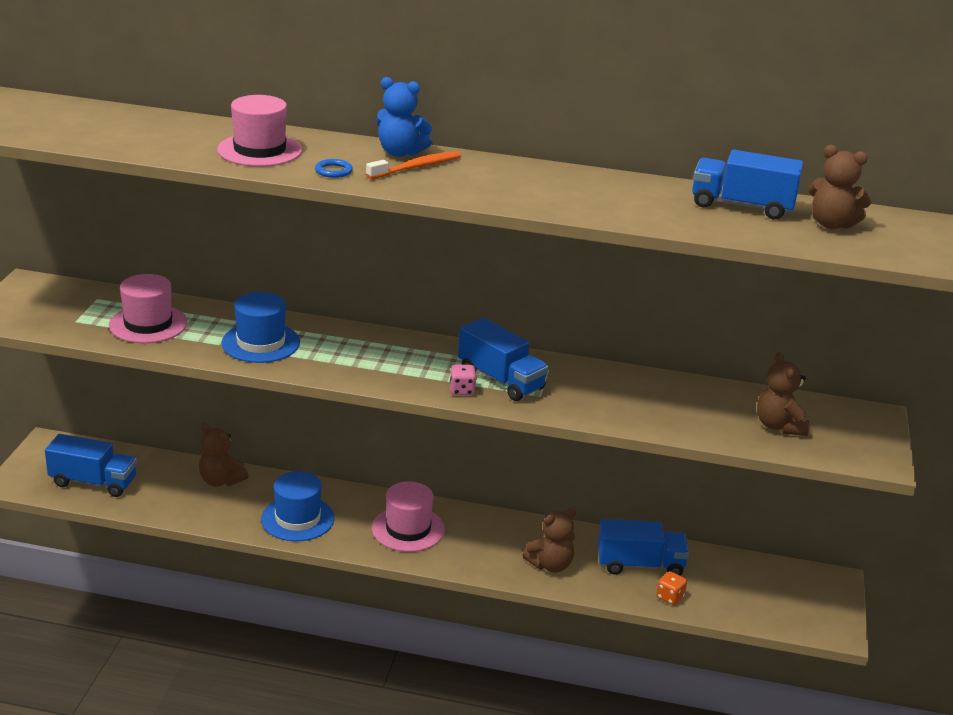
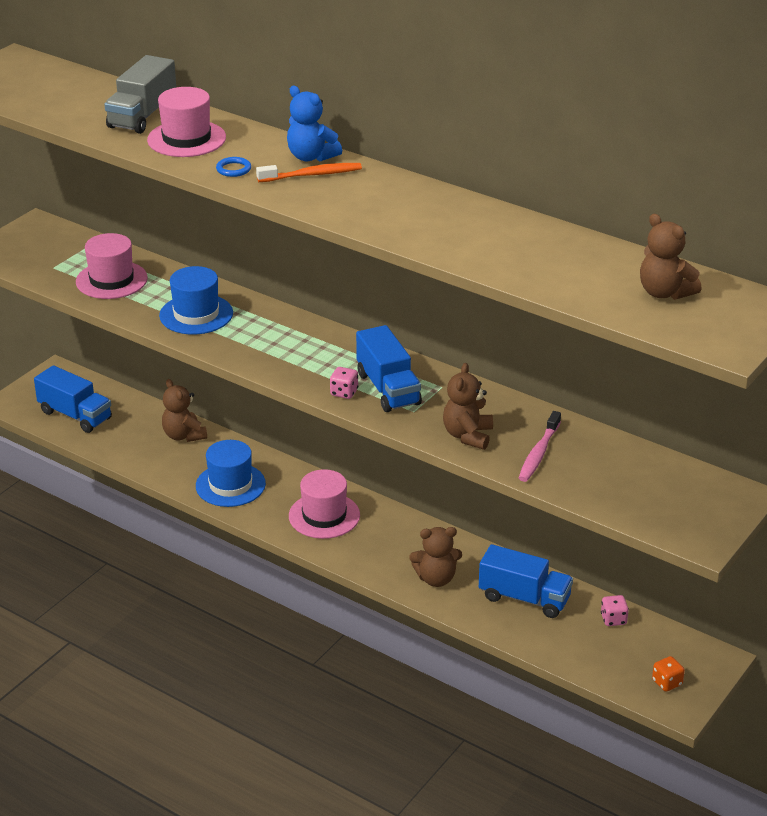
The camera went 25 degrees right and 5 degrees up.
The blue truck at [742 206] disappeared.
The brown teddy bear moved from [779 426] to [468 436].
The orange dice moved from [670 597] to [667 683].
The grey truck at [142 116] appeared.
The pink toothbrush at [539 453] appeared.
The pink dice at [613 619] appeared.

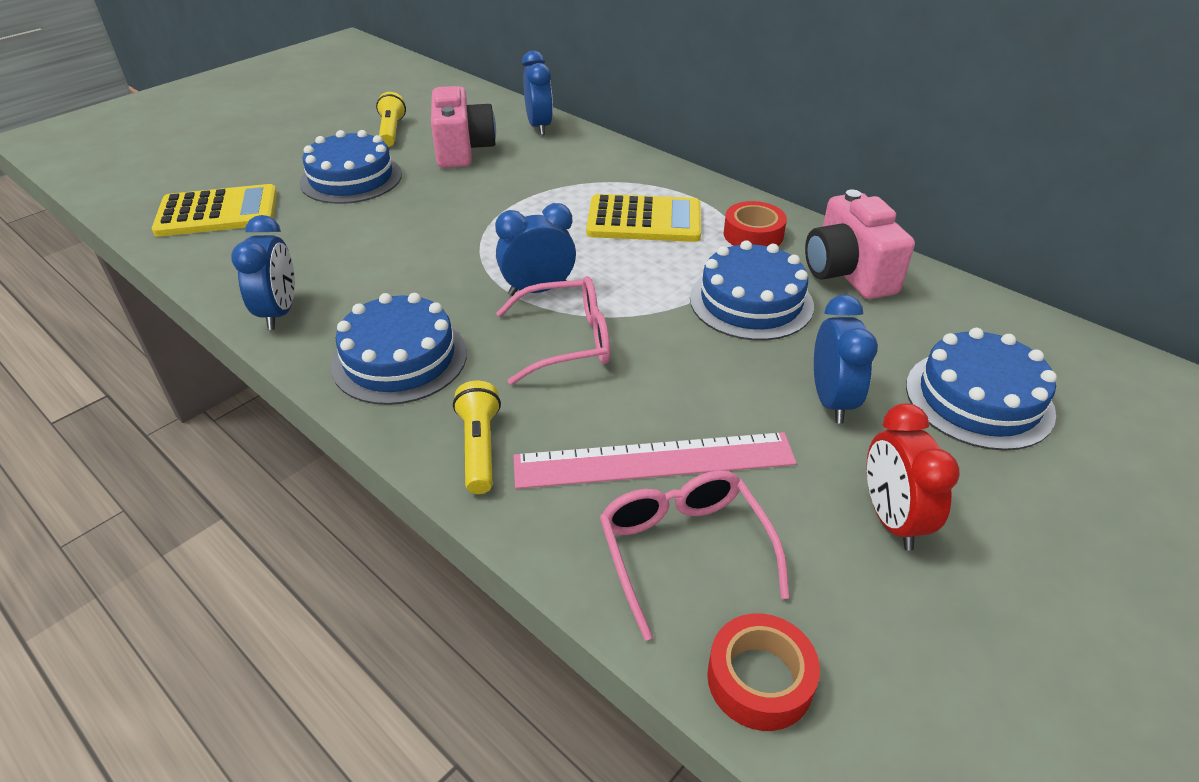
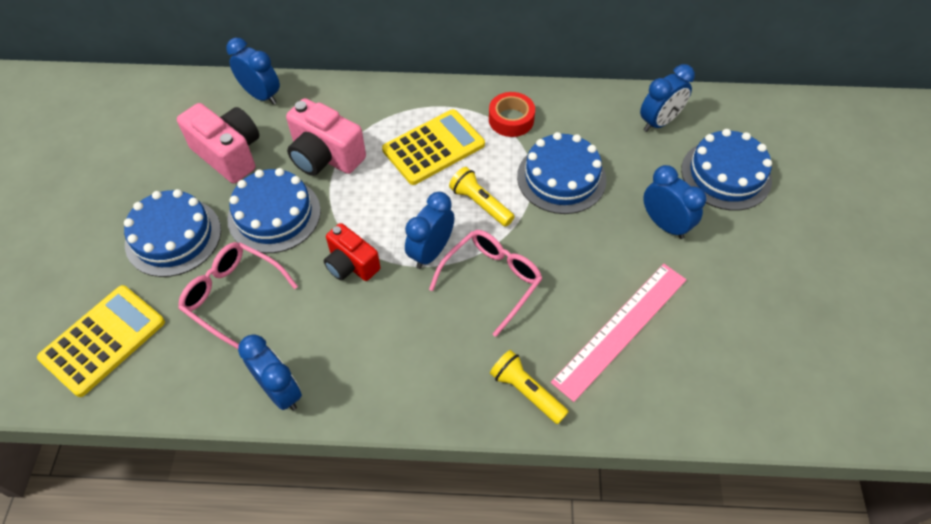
The camera went 40 degrees left and 15 degrees up.
The yellow flashlight moved from [391 131] to [480 204].
The pink camera moved from [847 273] to [325 157].
The blue cake moved from [399 358] to [274 215].
The red clock at [891 519] disappeared.
The pink glasses moved from [684 550] to [233 296].
The red tape at [759 679] disappeared.
The blue clock at [659 122] appeared.
The red camera at [351 265] appeared.

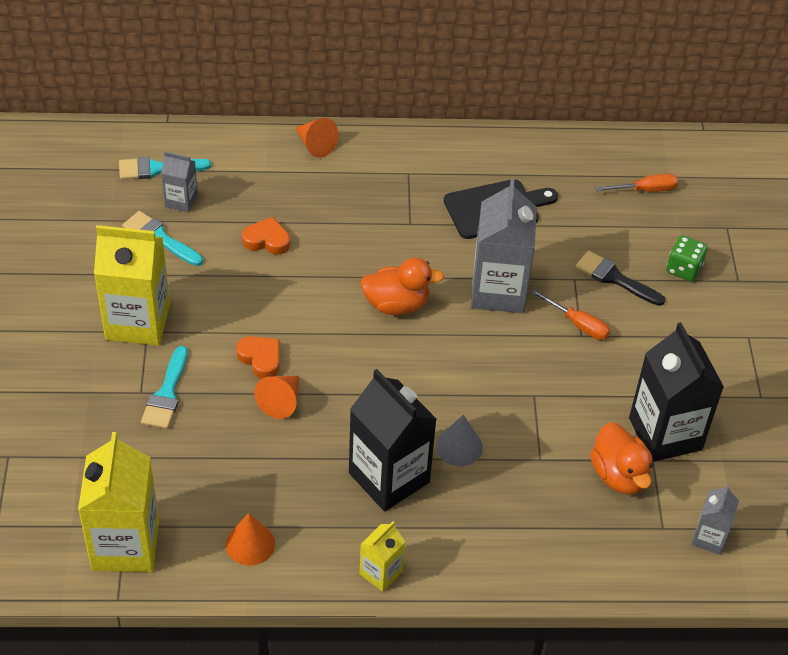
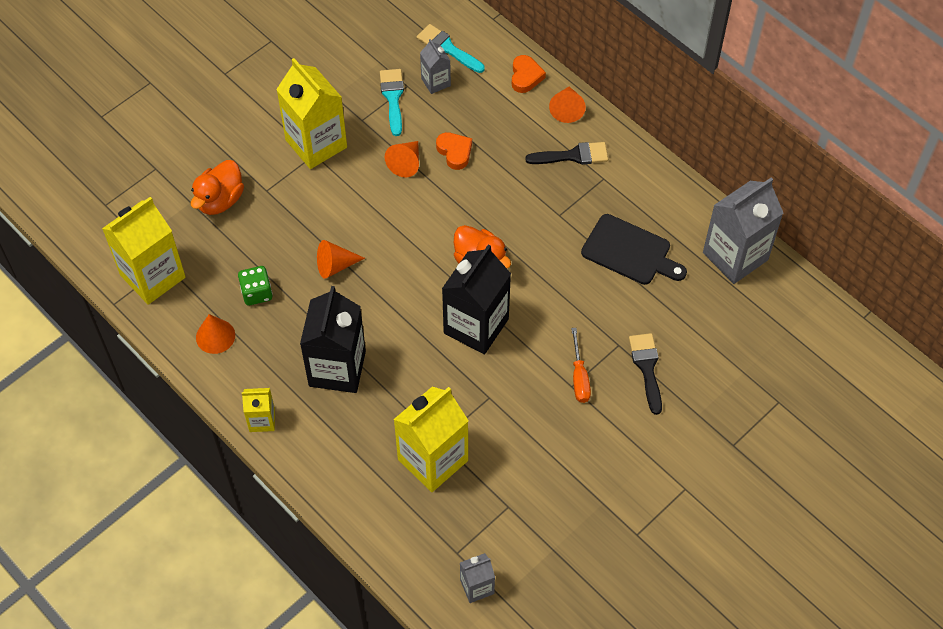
The camera went 50 degrees right and 10 degrees up.
The orange screwdriver at [645 190] disappeared.
The grey carton moved from [498 291] to [735 256].
The green dice moved from [683 269] to [256 293].
The black carton moved from [665 434] to [476 326].
The orange heart moved from [260 359] to [525 76].
The turquoise brush at [166 394] disappeared.
The grey cone at [459 446] disappeared.
The orange duck moved from [619 475] to [220 200].
The orange cone at [406 163] appeared.
The black brush at [573 156] appeared.
The yellow carton at [433 460] appeared.

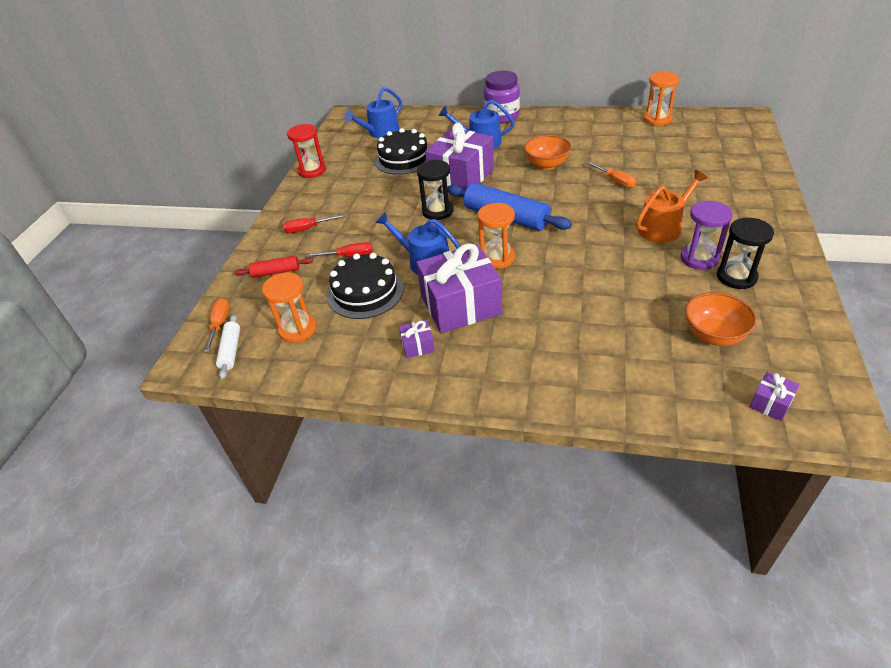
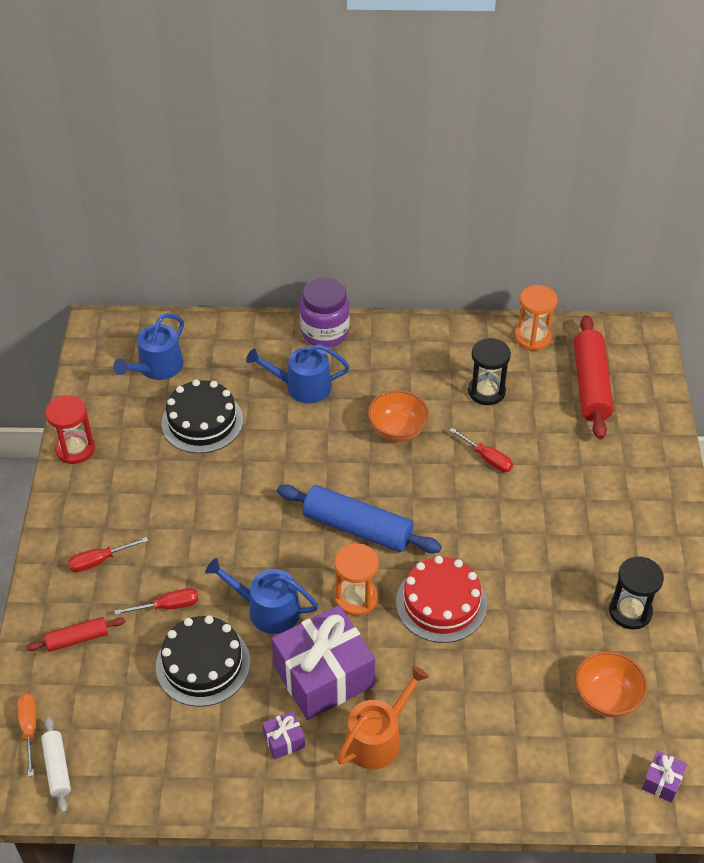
The camera went 15 degrees left and 5 degrees up.
The purple gift at [461 176] disappeared.
The black hourglass moved from [438 211] to [486 391].
The orange screwdriver at [616 181] became the red screwdriver at [487 458].
The orange watering can moved from [663 227] to [378 738].
The purple hourglass at [699 258] disappeared.
The orange hourglass at [297 329] disappeared.
The red rolling pin at [590 385] appeared.
The red cake at [441 603] appeared.

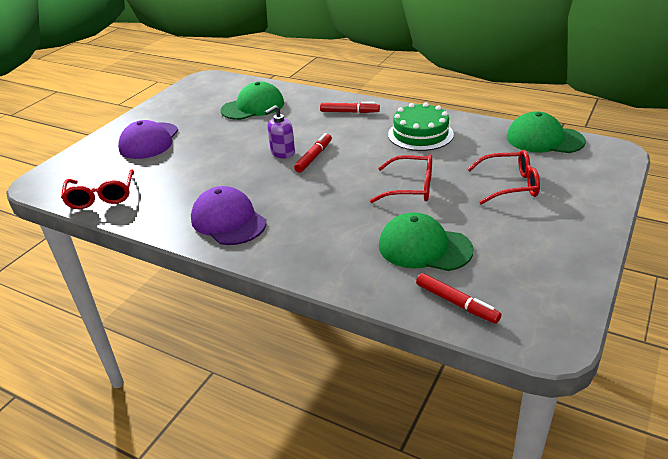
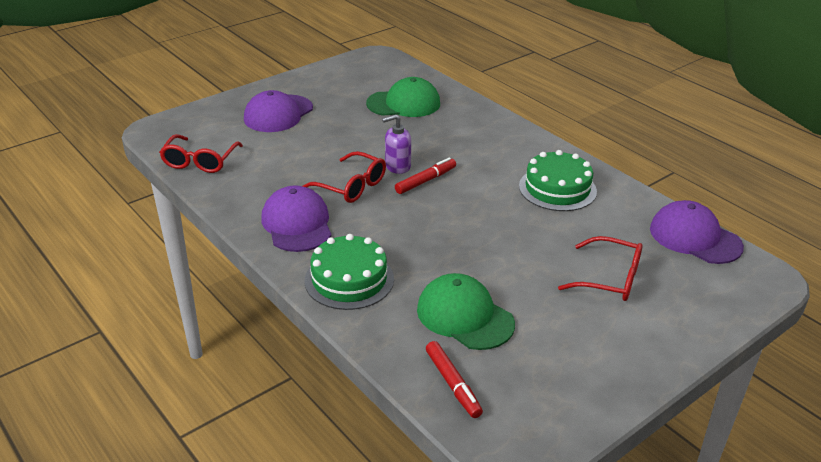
The camera went 20 degrees right and 0 degrees up.
The red marker at [349 112] disappeared.
The green cap at [544 139] became the purple cap at [695 237].
The red glasses moved from [411 188] to [352 186].
The green cake at [349 279] appeared.

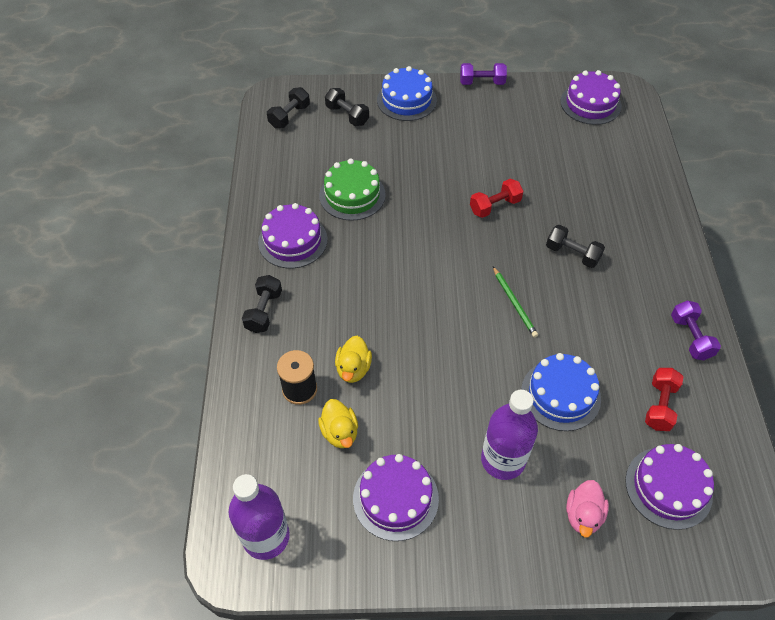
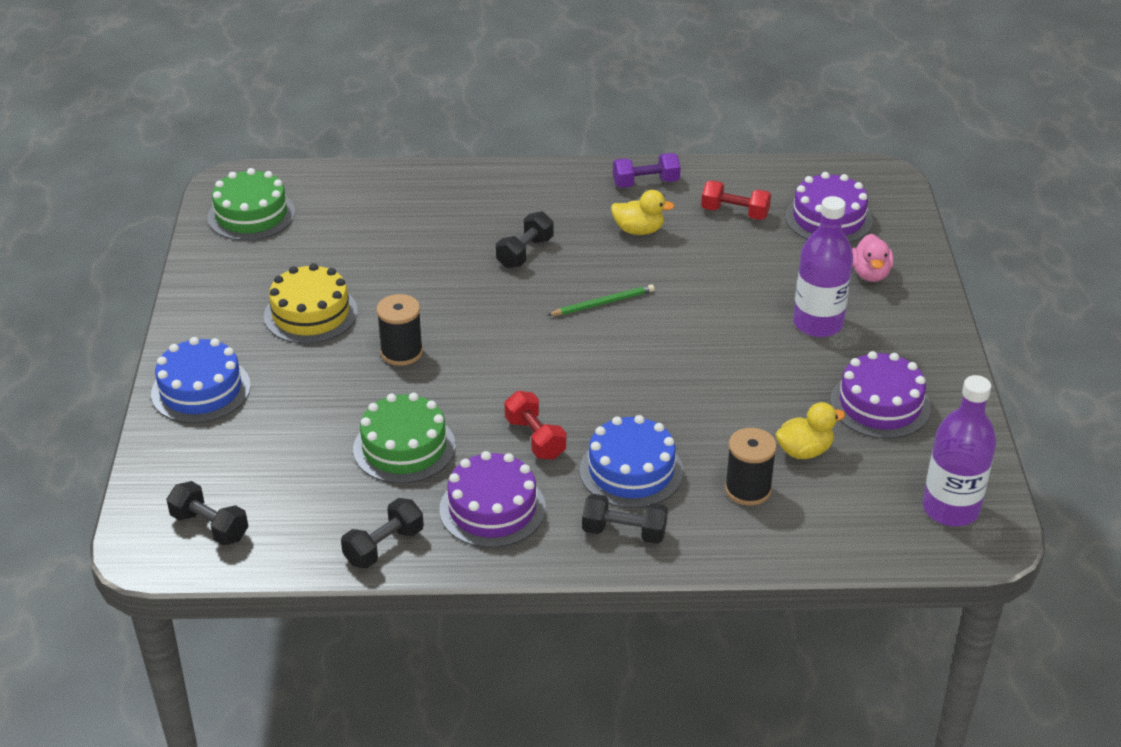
The camera went 90 degrees left and 15 degrees down.
The purple dumbbell at [482 82] disappeared.
The purple cake at [590 104] became the green cake at [251 215].
The black dumbbell moved from [347 115] to [384 546].
The red dumbbell moved from [495 206] to [535 438].
The yellow duck moved from [353 369] to [638 230].
The blue cake moved from [560 395] to [631 471].
The pink duck at [583 515] turned 75 degrees clockwise.
The yellow cake at [310 313] appeared.
The black spool at [401 352] appeared.

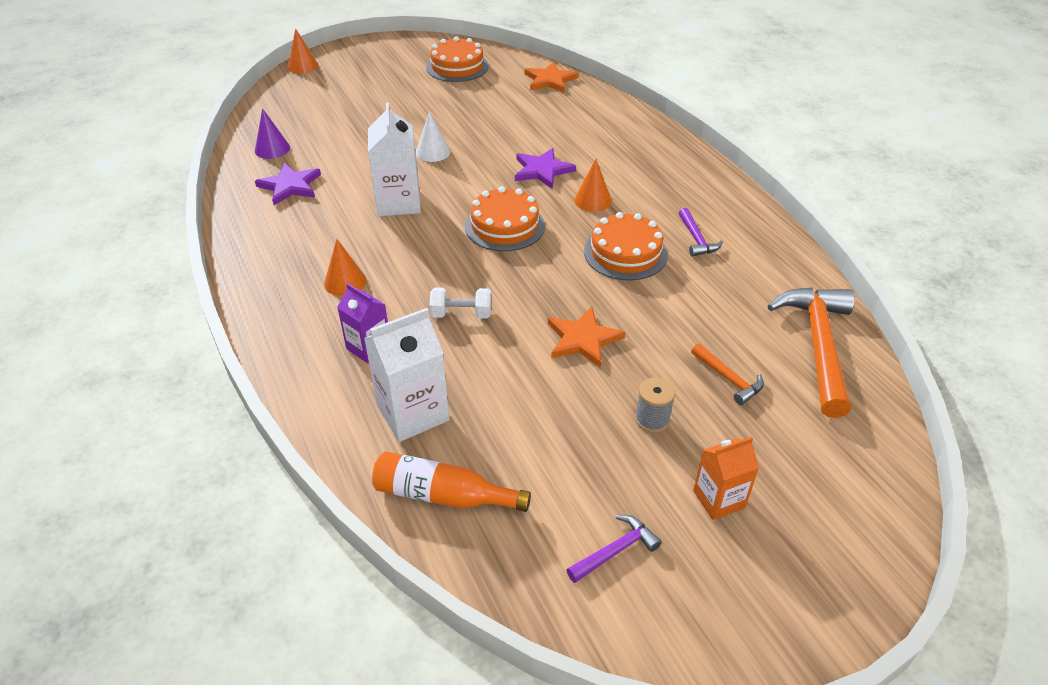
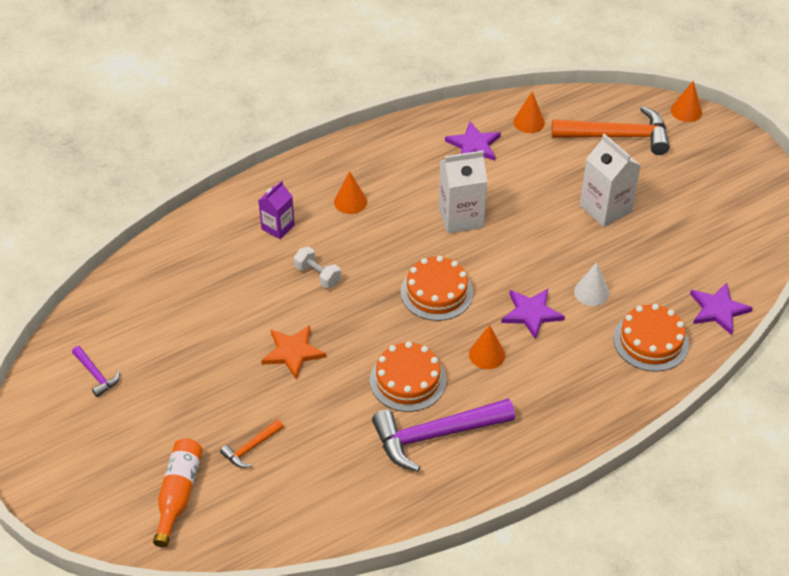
The camera went 85 degrees right and 5 degrees up.
The orange cake moved from [457 67] to [651 341].
The orange star at [550 80] became the purple star at [718 310].
The purple cone at [272 149] became the orange cone at [529 122].
The white cone moved from [432 152] to [591 292].
The purple hammer at [696 239] changed to 2.10 times the size.
The orange hammer moved from [818 346] to [617 136].
The white dumbbell at [461 314] turned 45 degrees counterclockwise.
The white carton moved from [413 413] to [605 208].
The grey spool at [652 419] disappeared.
The orange carton at [719 499] disappeared.
The orange bottle moved from [443 495] to [178 494].

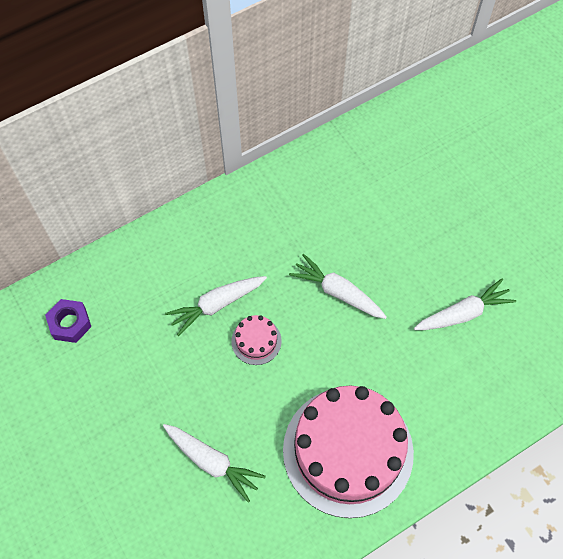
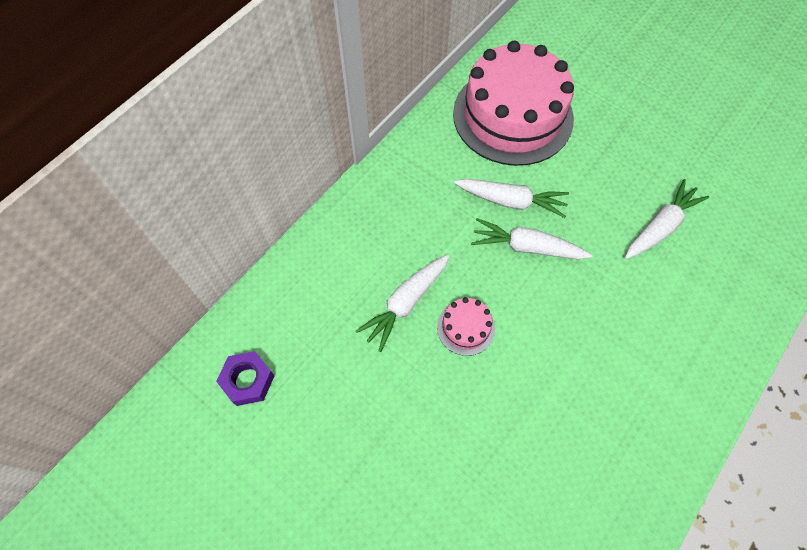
The camera went 20 degrees left and 0 degrees up.
The pink cake moved from [348 451] to [512 116].
The white carrot moved from [212 462] to [511 201].

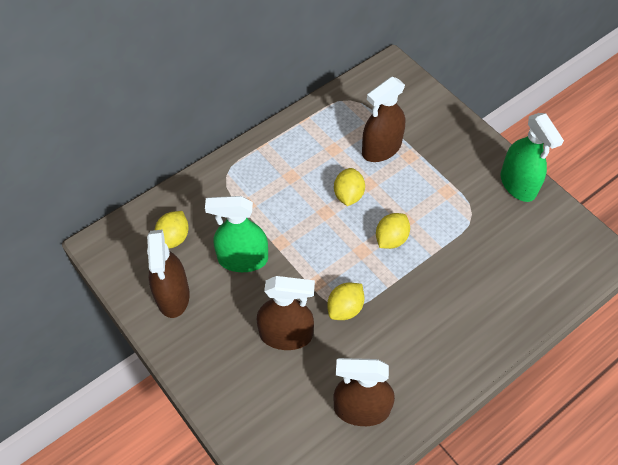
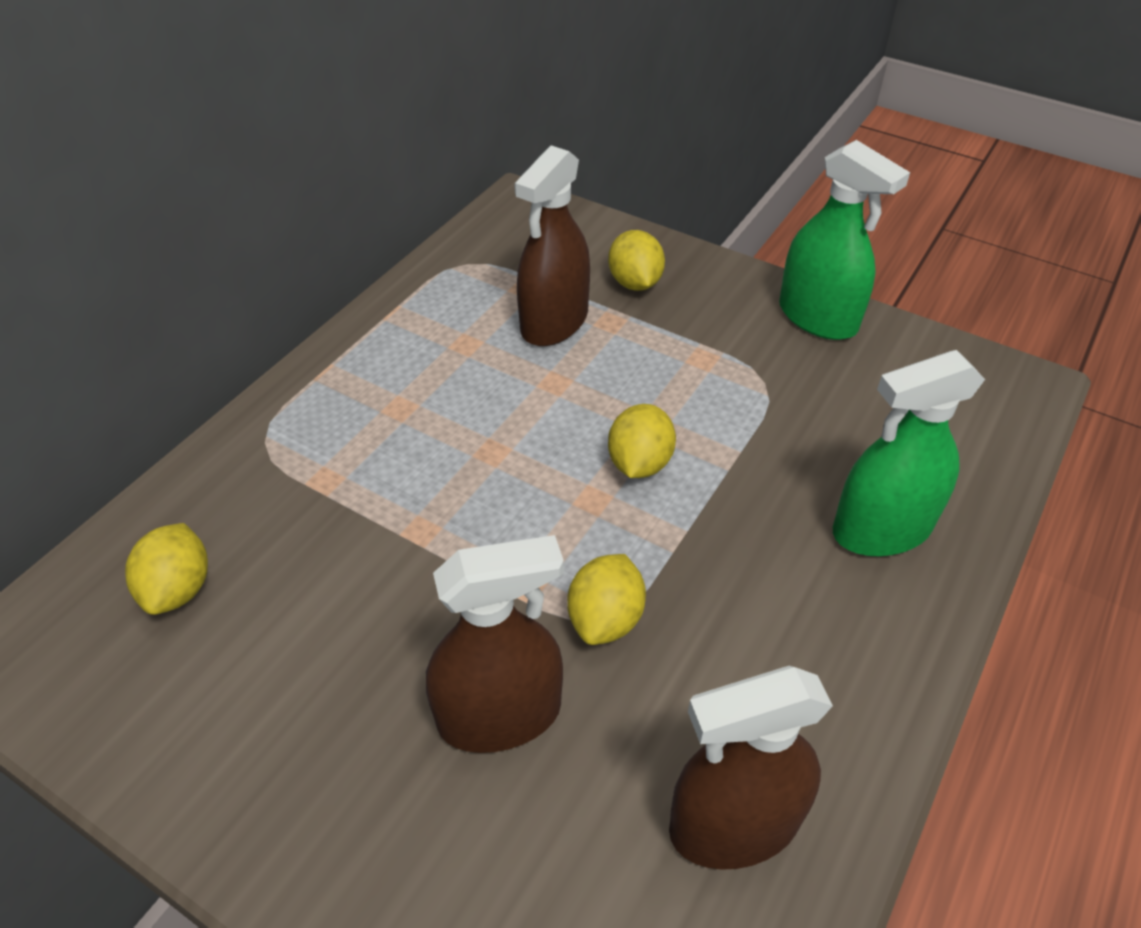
The camera went 20 degrees left and 10 degrees down.
The yellow lemon moved from [348 195] to [635 283].
The green spray bottle moved from [243 259] to [881 529].
The brown spray bottle at [173 296] disappeared.

